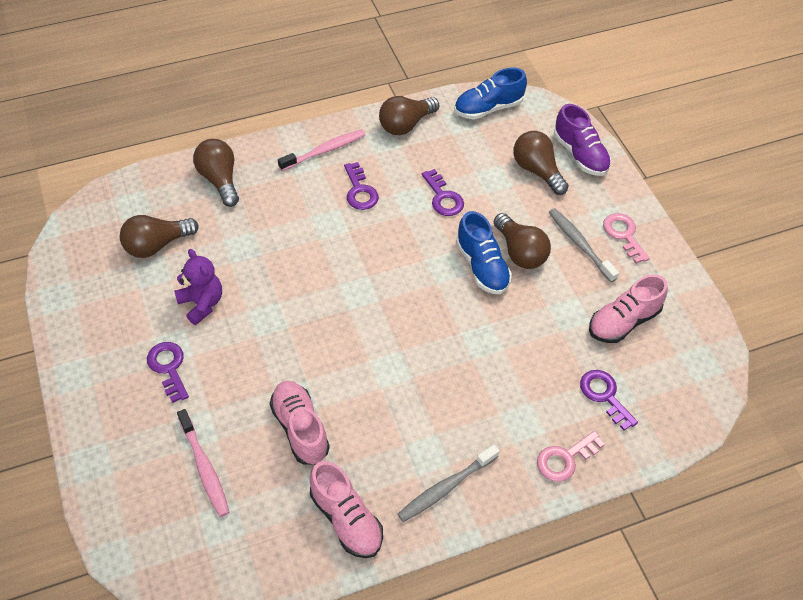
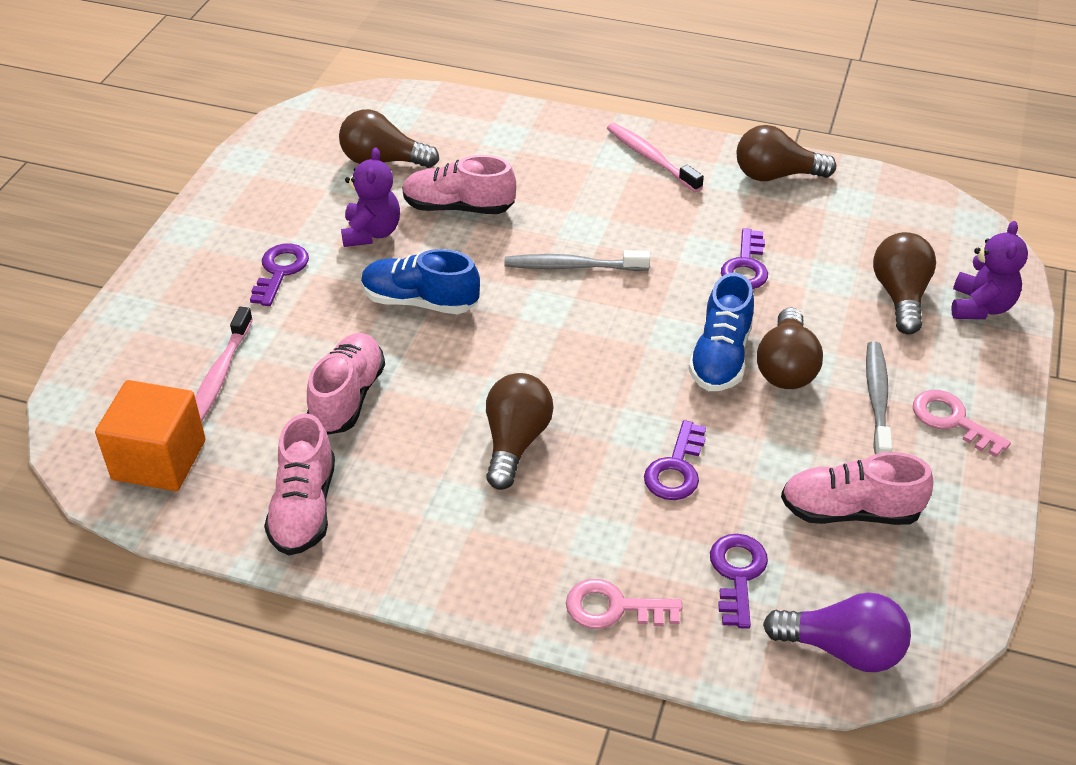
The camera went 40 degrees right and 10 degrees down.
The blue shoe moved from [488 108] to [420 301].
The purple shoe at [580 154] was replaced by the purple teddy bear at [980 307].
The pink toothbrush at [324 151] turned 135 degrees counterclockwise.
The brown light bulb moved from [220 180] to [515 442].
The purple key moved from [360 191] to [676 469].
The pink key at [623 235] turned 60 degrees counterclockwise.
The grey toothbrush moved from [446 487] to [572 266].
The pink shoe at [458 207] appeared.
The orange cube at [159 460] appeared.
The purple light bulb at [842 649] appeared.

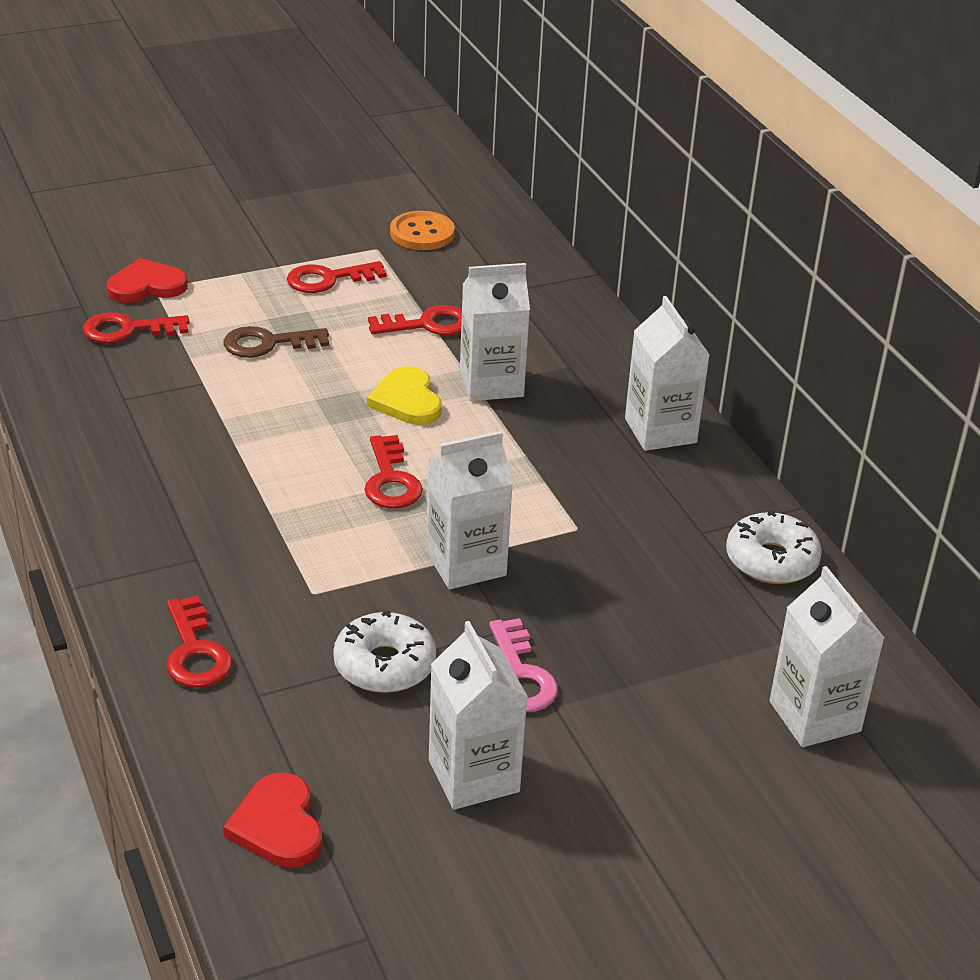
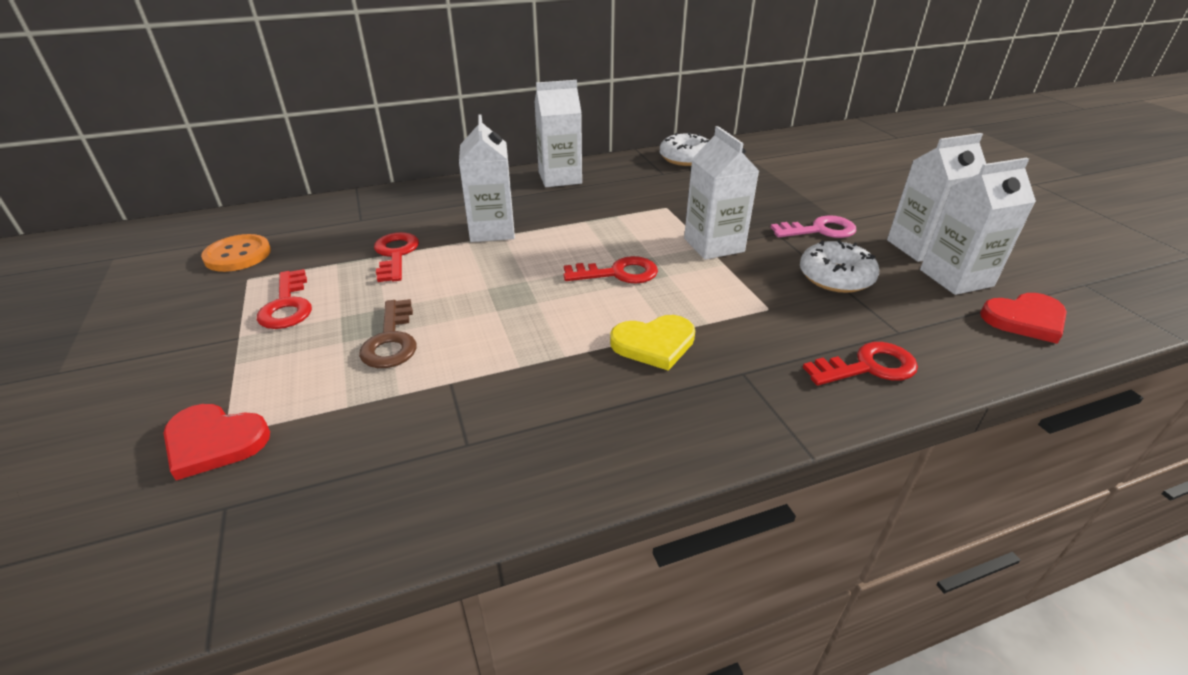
The camera went 85 degrees left and 0 degrees up.
The red heart at [146 286] turned 60 degrees counterclockwise.
The red key at [127 330] disappeared.
The yellow heart moved from [407 400] to [654 344].
The white carton moved from [814 716] to [956 278].

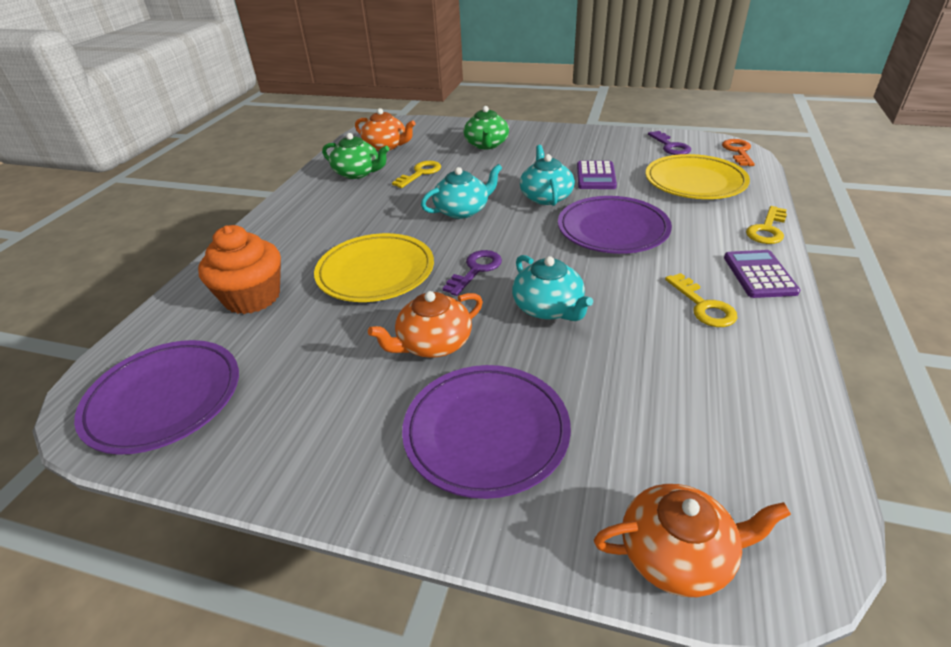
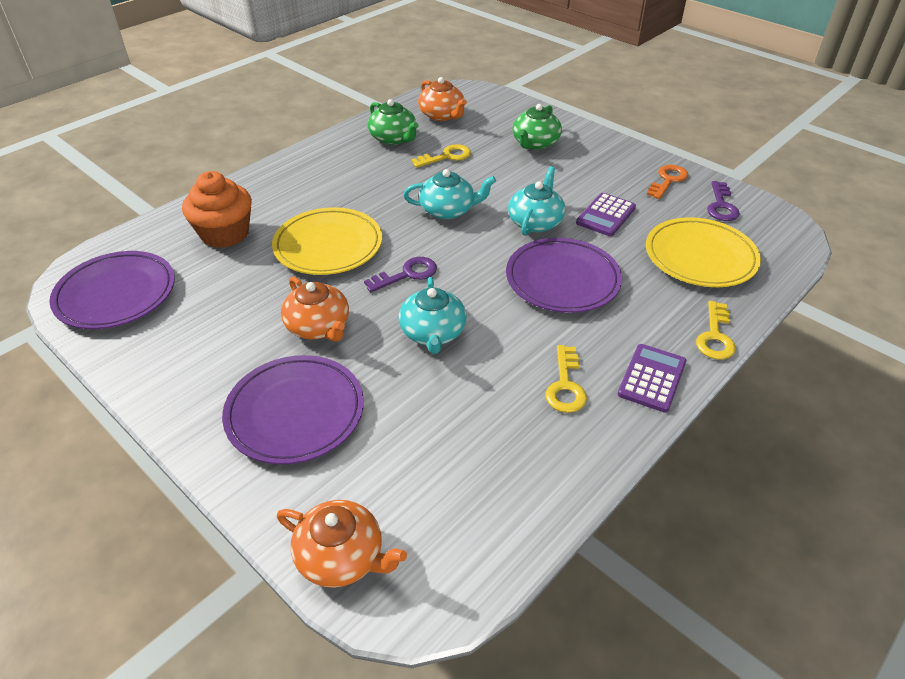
The camera went 25 degrees right and 5 degrees up.
The orange key moved from [738 151] to [668 180].
The yellow key at [767 229] turned 45 degrees counterclockwise.
The orange teapot at [433 343] turned 120 degrees counterclockwise.

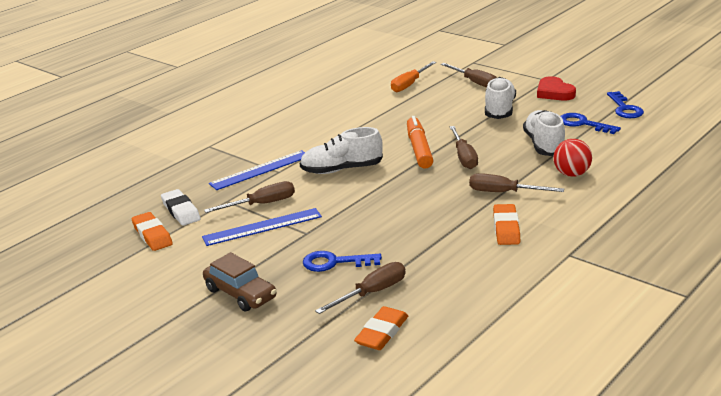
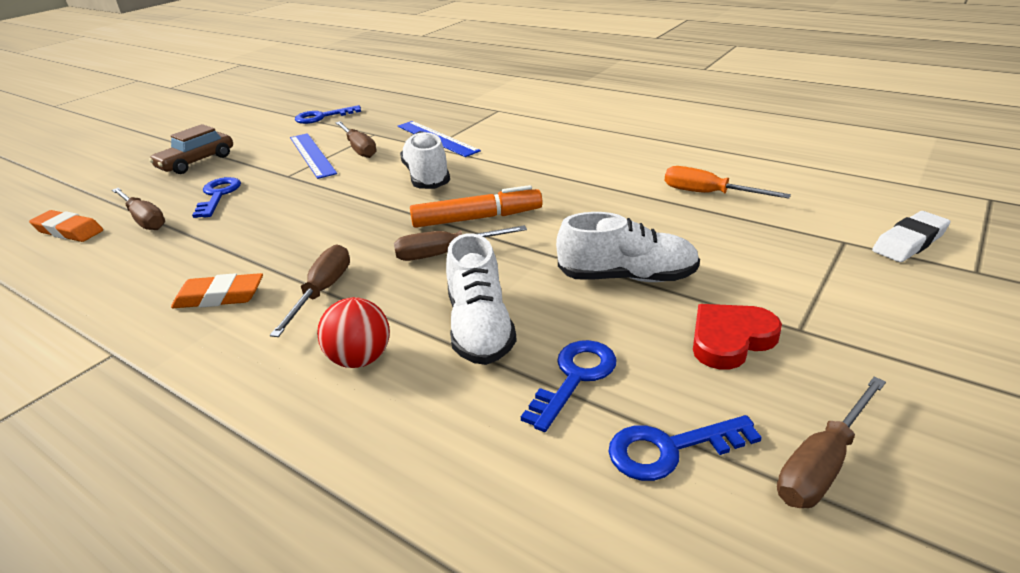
The camera went 85 degrees right and 5 degrees up.
The brown screwdriver moved from [474 82] to [822 463].
The white shoe at [544 145] turned 90 degrees clockwise.
The white eraser moved from [181 211] to [909 242].
The orange eraser at [152 235] was replaced by the blue key at [322 117].

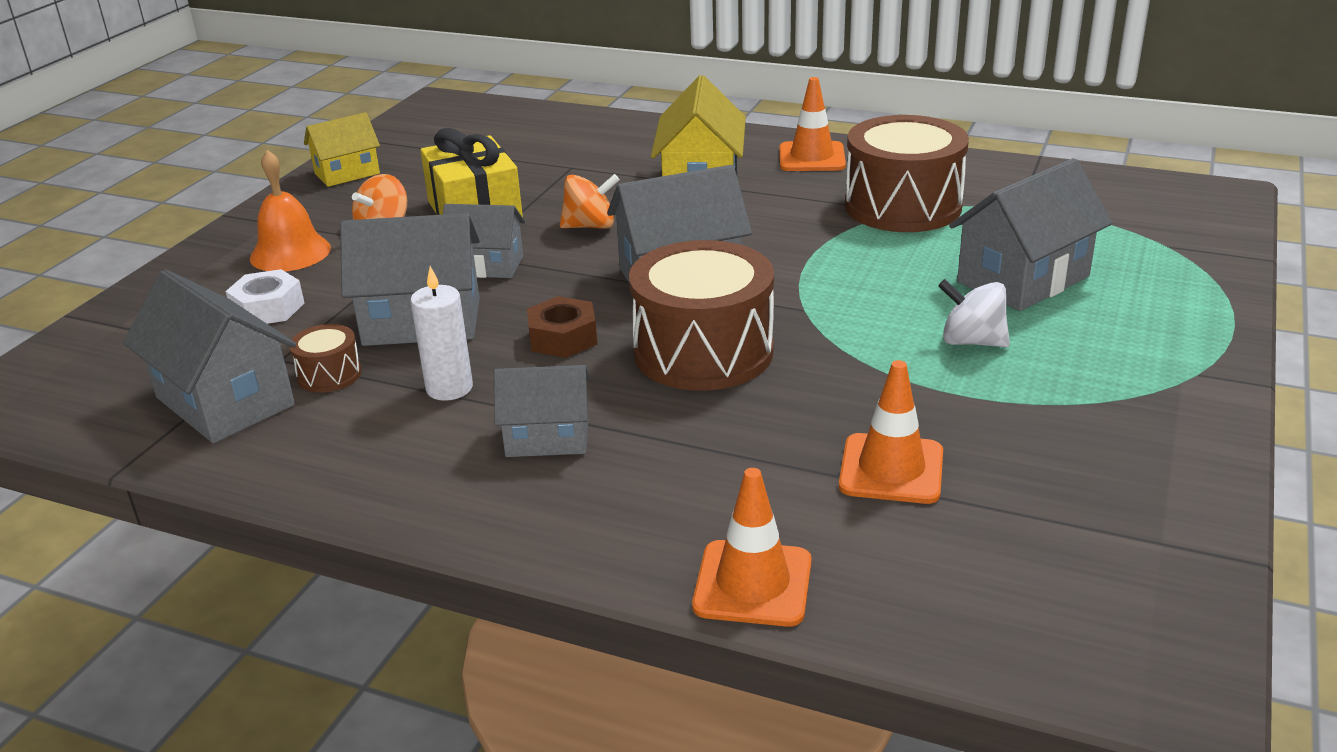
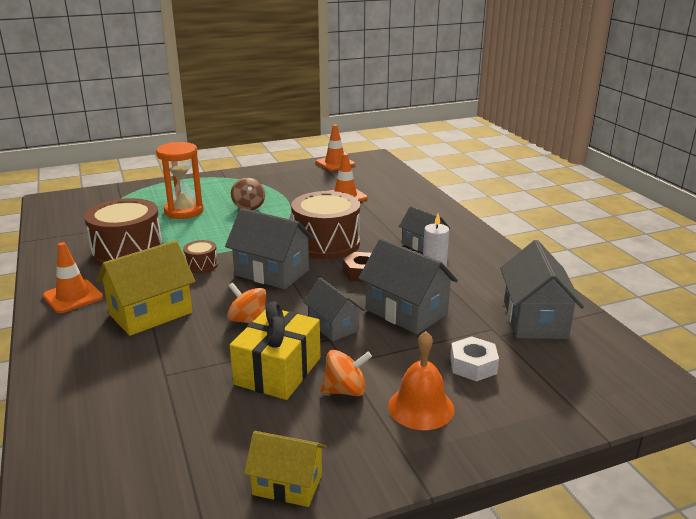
The camera went 135 degrees left and 5 degrees down.
The grey house at [1023 279] was replaced by the orange hourglass at [184 211].
The white spinning top at [971 341] became the brown spinning top at [249 206].
The brown drum moved from [329 375] to [201 265].
The orange traffic cone moved from [753 584] to [335 163].

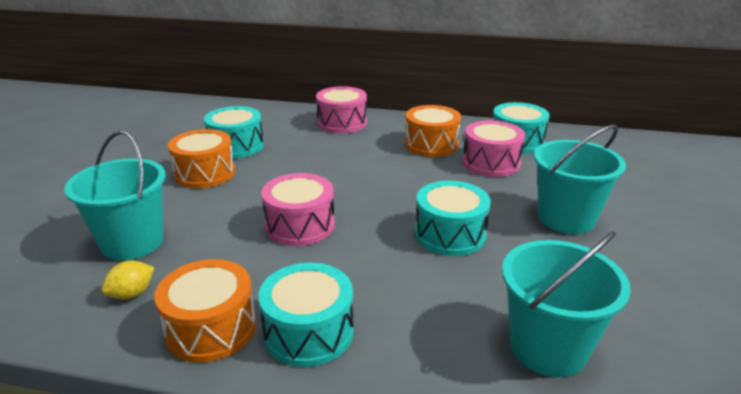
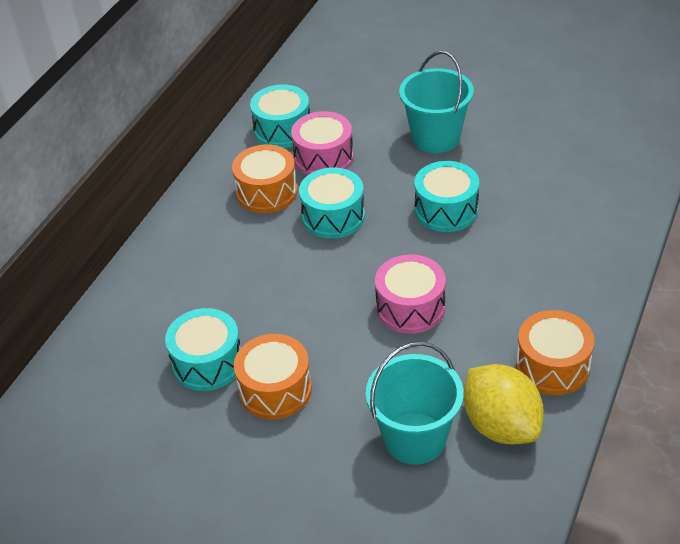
The camera went 75 degrees left and 15 degrees up.
The pink drum at [342 123] disappeared.
The turquoise bucket at [548 347] disappeared.
The yellow lemon at [132 294] changed to 2.12 times the size.
The turquoise drum moved from [309 332] to [333 216].

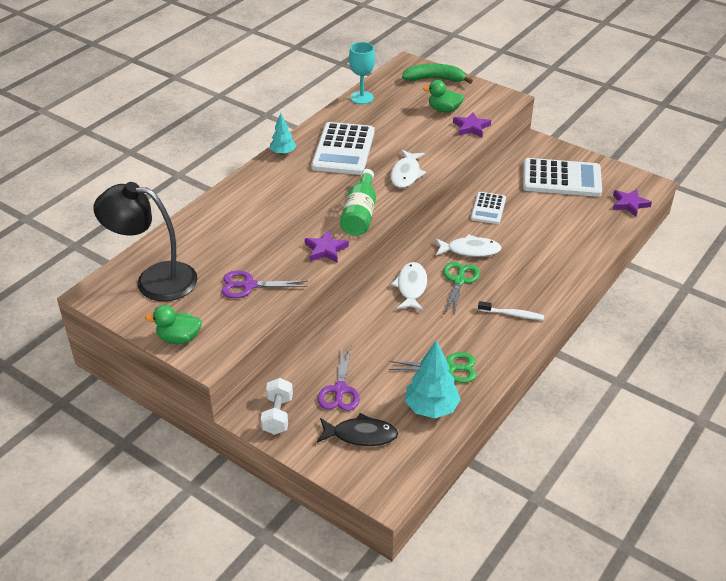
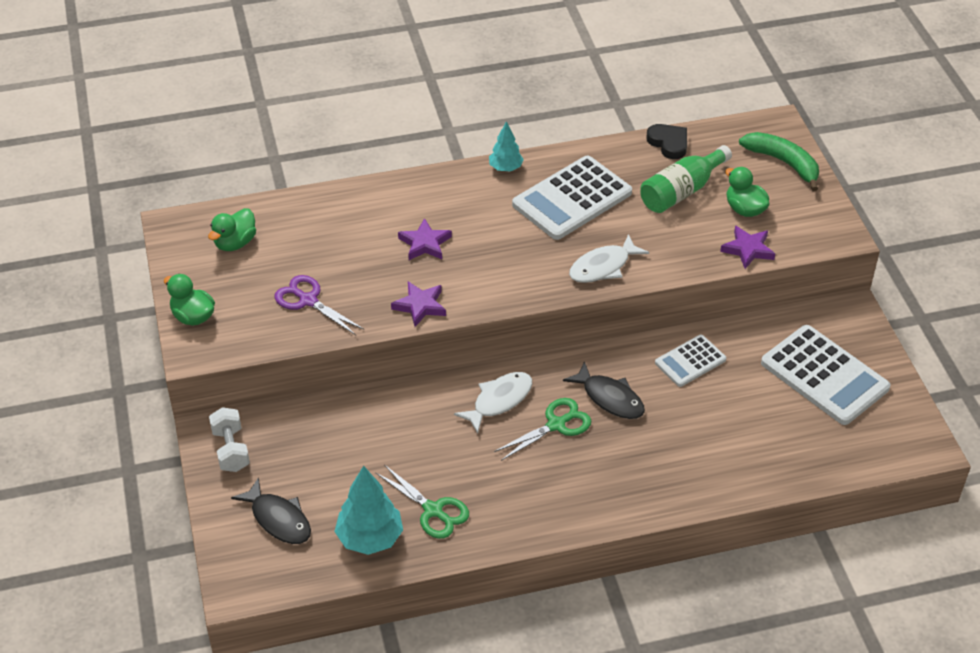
The camera went 40 degrees right and 5 degrees up.
The turquoise goblet at [362 98] was replaced by the black heart at [668 143].
The green bottle moved from [360 214] to [681 191].
The black lamp at [154 280] was replaced by the green duck at [235 243].
The purple star moved from [629 204] to [425 243].
The white fish at [470 250] became the black fish at [610 398].
The white toothbrush at [512 314] disappeared.
The purple scissors at [340 390] disappeared.
The white dumbbell at [277 415] turned 60 degrees counterclockwise.

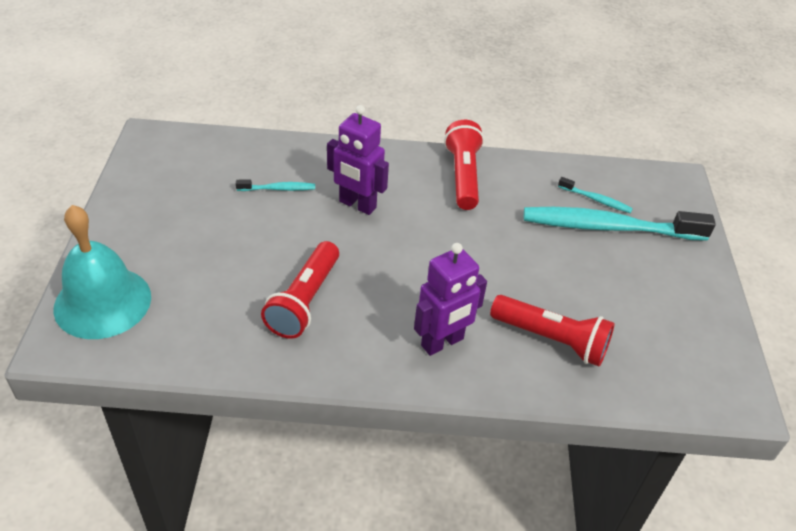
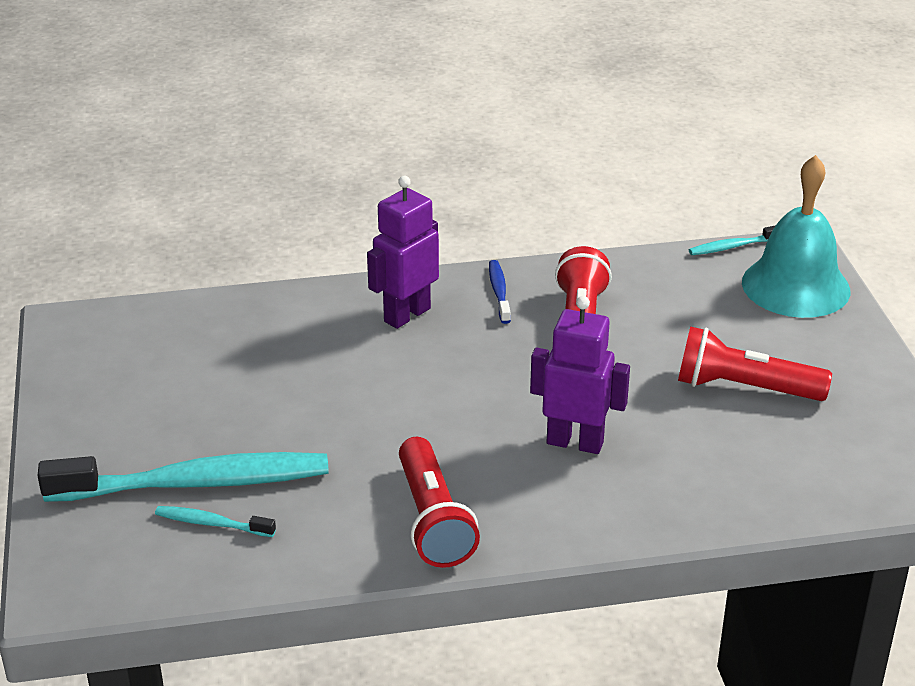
The camera went 170 degrees right and 10 degrees down.
The turquoise toothbrush moved from [278 189] to [732 247].
The red flashlight moved from [551 339] to [745 388].
The blue toothbrush at [499 292] appeared.

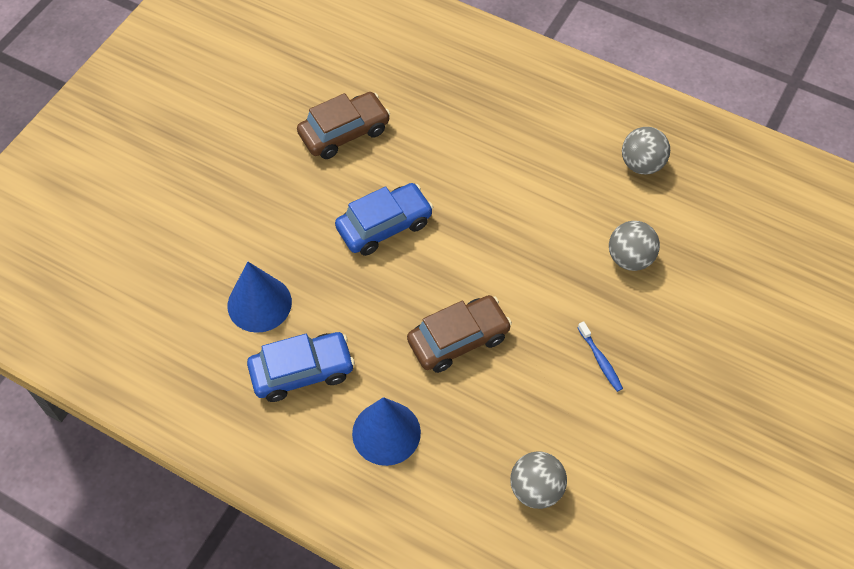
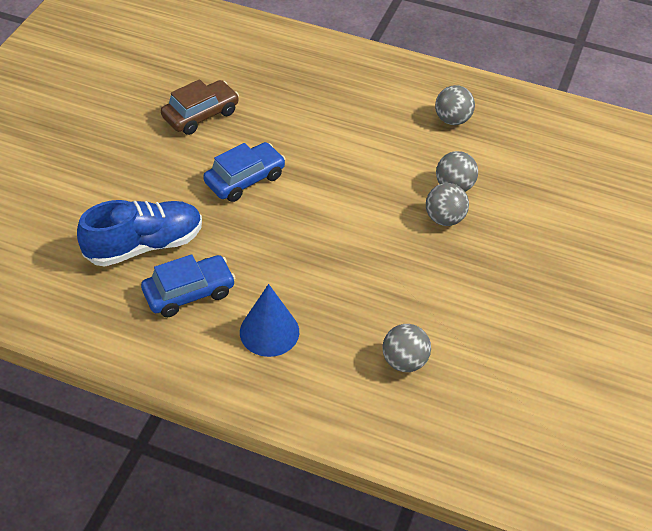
The camera went 10 degrees left and 10 degrees down.
The blue cone at [259 303] was replaced by the blue shoe at [144 245].
The brown car at [458 339] disappeared.
The blue toothbrush at [600 360] disappeared.
The grey ball at [444 218] appeared.

